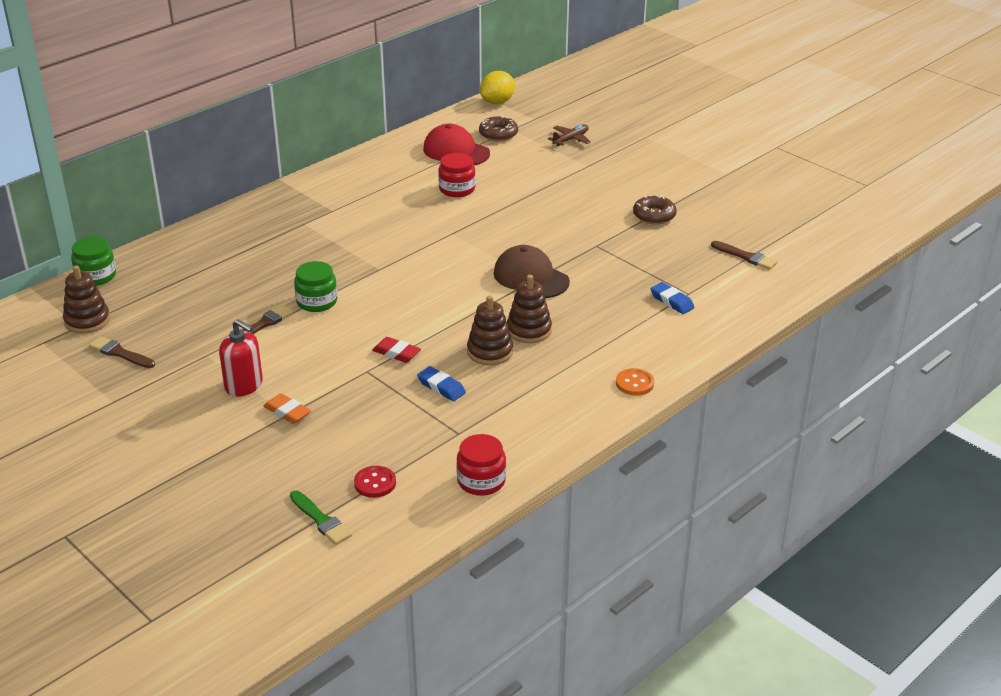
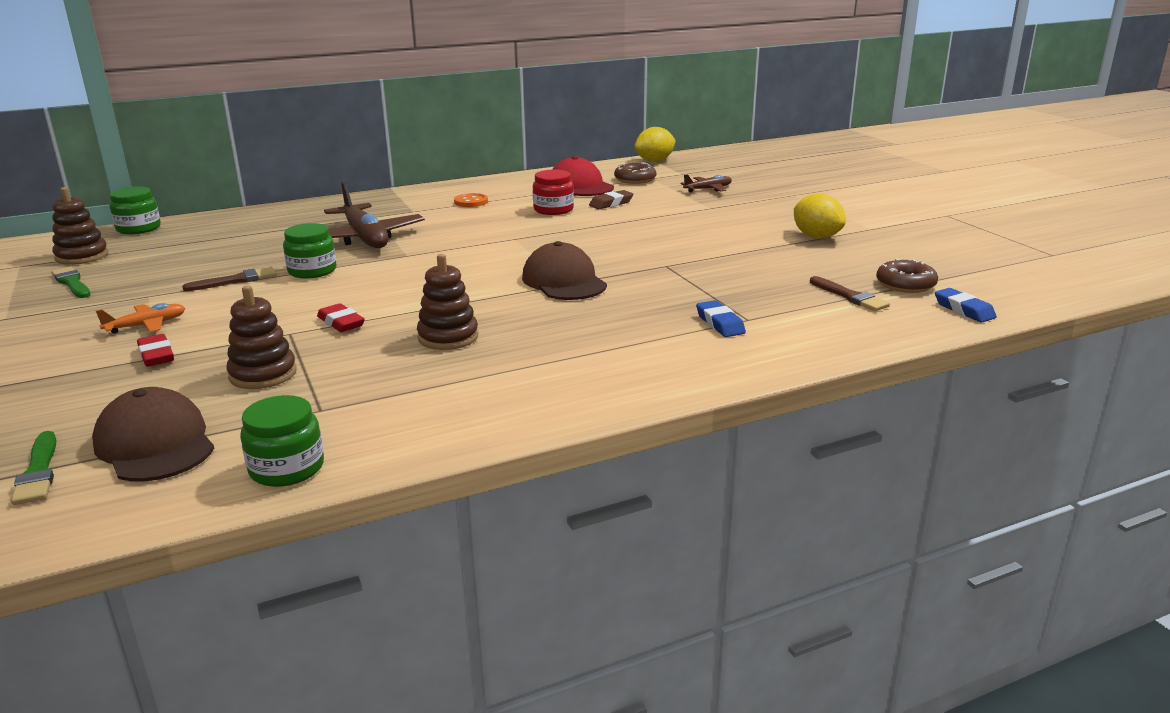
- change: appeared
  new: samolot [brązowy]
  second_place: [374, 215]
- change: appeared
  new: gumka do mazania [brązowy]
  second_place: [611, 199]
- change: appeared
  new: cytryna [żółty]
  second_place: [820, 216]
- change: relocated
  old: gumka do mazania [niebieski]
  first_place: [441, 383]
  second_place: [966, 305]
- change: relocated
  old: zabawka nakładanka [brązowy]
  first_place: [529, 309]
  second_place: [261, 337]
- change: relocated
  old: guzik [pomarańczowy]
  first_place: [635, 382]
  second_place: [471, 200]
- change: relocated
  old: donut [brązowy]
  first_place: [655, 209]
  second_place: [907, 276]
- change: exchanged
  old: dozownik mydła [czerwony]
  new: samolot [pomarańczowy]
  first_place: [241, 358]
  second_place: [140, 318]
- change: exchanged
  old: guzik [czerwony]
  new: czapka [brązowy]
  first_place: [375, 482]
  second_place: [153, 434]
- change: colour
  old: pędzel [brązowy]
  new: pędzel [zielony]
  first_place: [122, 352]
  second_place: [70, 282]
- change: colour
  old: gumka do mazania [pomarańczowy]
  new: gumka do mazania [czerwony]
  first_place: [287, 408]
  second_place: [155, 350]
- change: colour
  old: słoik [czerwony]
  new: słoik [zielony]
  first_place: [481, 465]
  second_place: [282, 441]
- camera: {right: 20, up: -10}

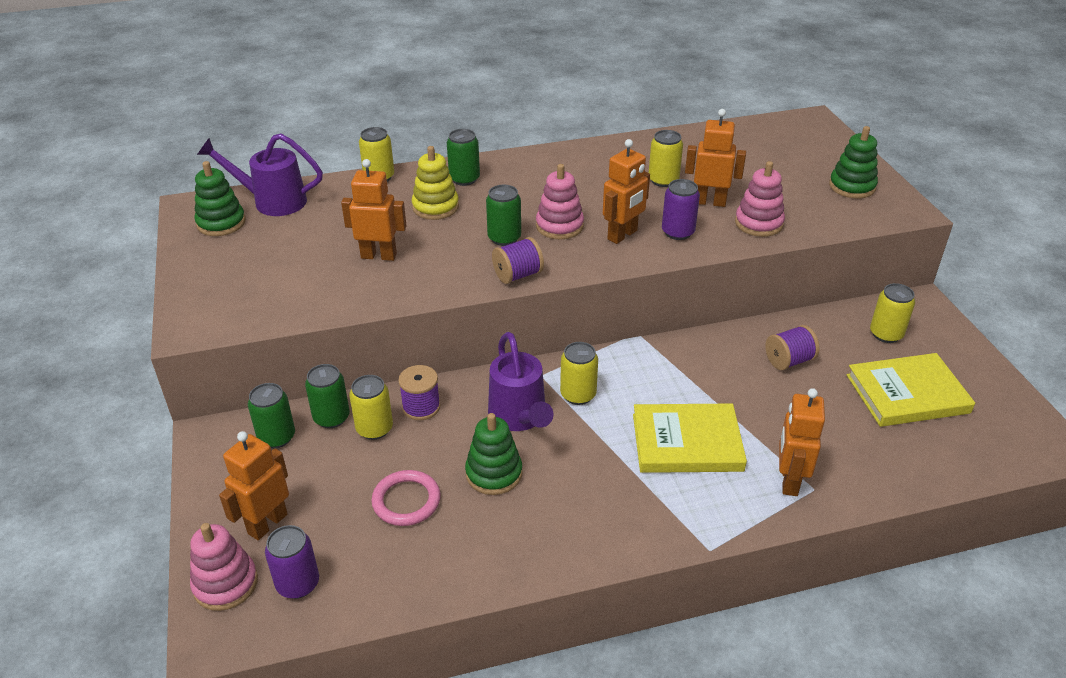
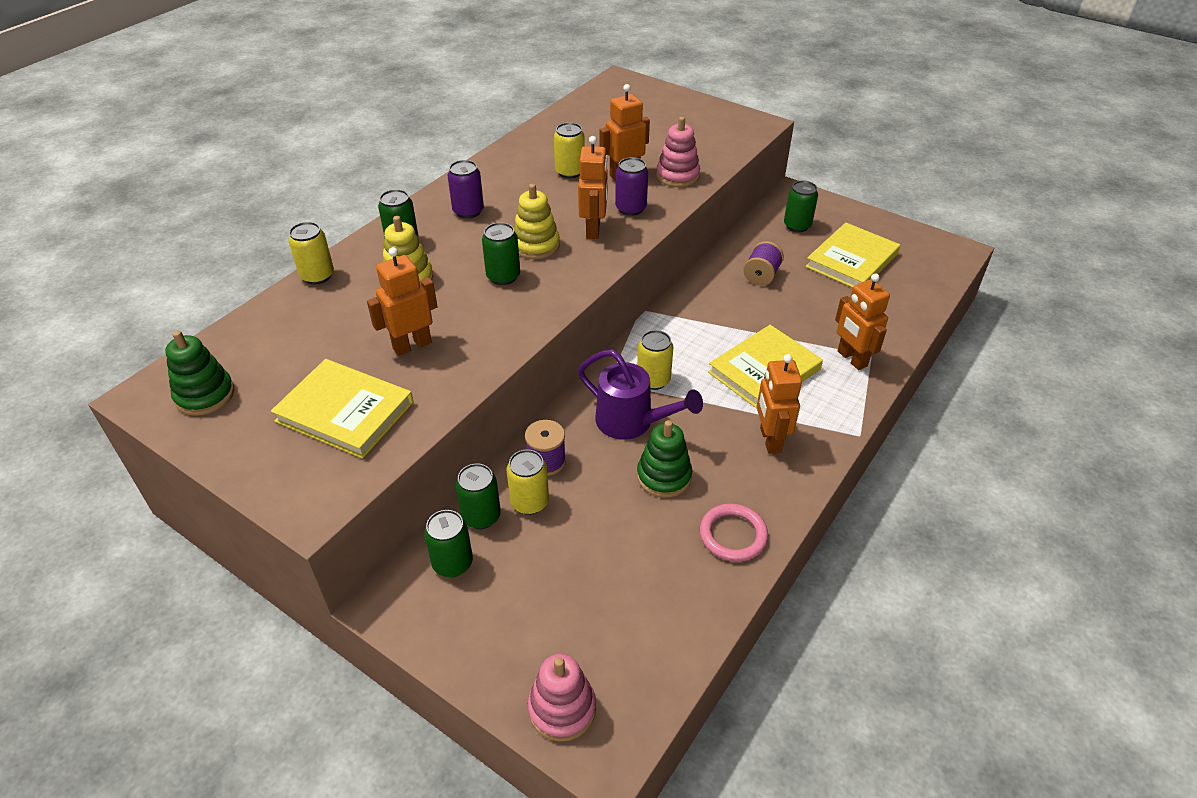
- change: missing
  old: konewka [fioletowy]
  first_place: [260, 175]
- change: missing
  old: szpulka [fioletowy]
  first_place: [518, 260]
- change: missing
  old: zabawka nakładanka [zielony]
  first_place: [853, 162]
- change: appeared
  new: książka [żółty]
  second_place: [342, 409]
- change: relocated
  old: robot [pomarańczowy]
  first_place: [254, 485]
  second_place: [779, 404]
- change: relocated
  old: puszka [fioletowy]
  first_place: [292, 562]
  second_place: [466, 189]
- change: relocated
  old: pierścień [różowy]
  first_place: [406, 498]
  second_place: [734, 532]
- change: colour
  old: zabawka nakładanka [różowy]
  new: zabawka nakładanka [żółty]
  first_place: [560, 201]
  second_place: [537, 221]
- change: colour
  old: puszka [żółty]
  new: puszka [zielony]
  first_place: [892, 313]
  second_place: [801, 206]
- camera: {right: -40, up: 5}

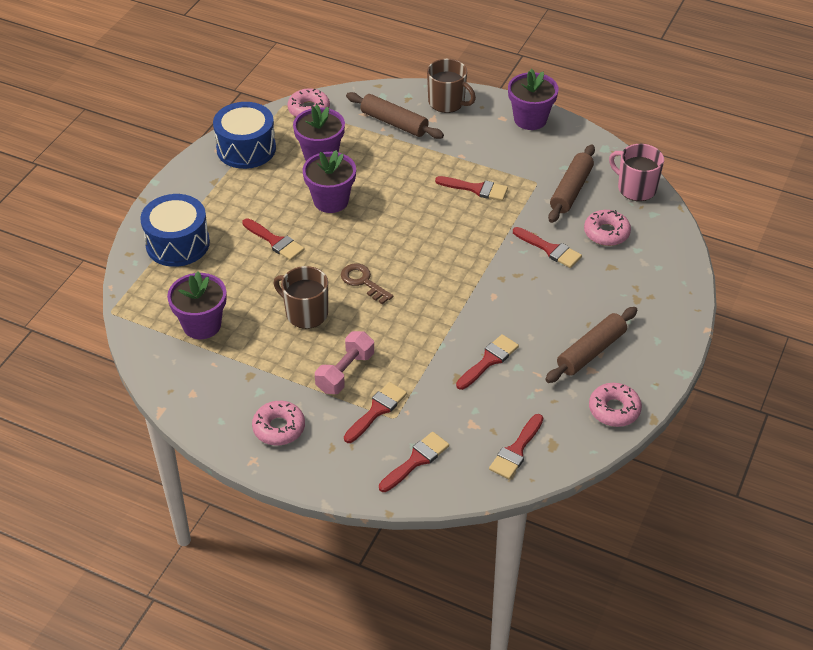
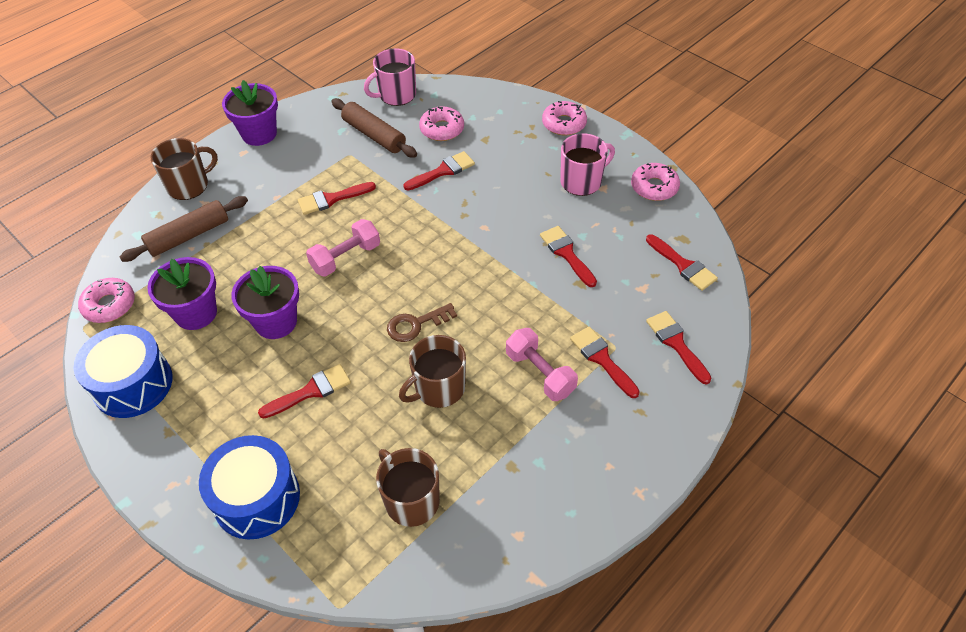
- change: appeared
  new: hantel [różowy]
  second_place: [343, 248]
- change: relocated
  old: donut [różowy]
  first_place: [278, 423]
  second_place: [564, 118]
- change: exchanged
  old: doniczka [fioletowy]
  new: kubek [brązowy]
  first_place: [197, 305]
  second_place: [408, 487]
- change: exchanged
  old: wałek do ciasta [brązowy]
  new: kubek [różowy]
  first_place: [591, 345]
  second_place: [587, 165]
- change: spun
  old: pędzel [czerwony]
  first_place: [471, 188]
  second_place: [337, 198]
  degrees: -150
- camera: {right: -70, up: 5}

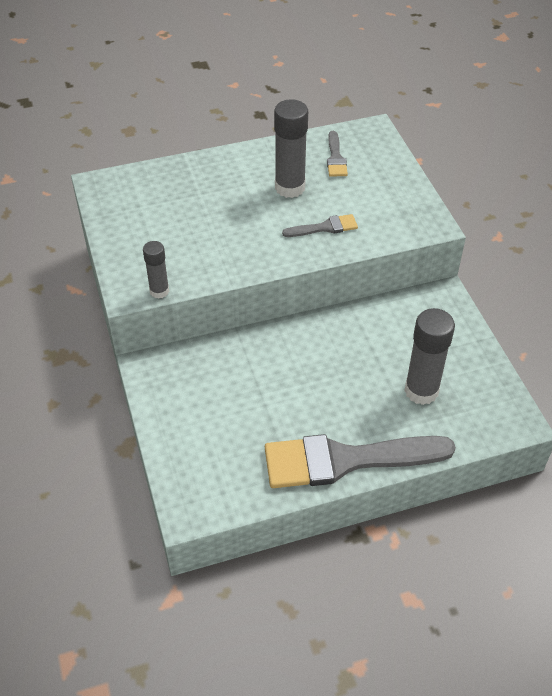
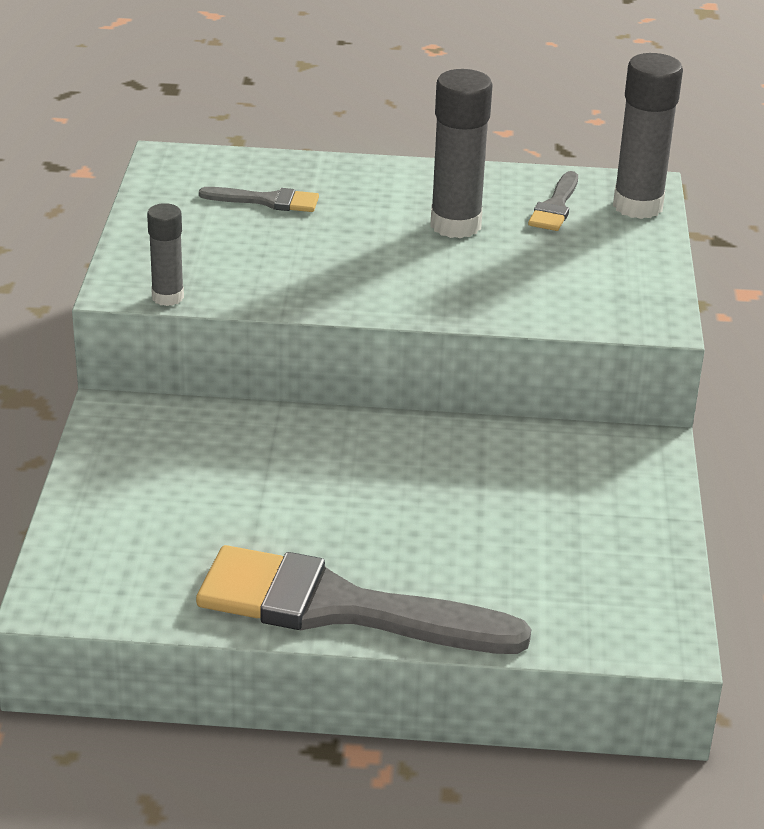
- change: relocated
  old: pędzel [szary]
  first_place: [320, 225]
  second_place: [259, 199]
- change: relocated
  old: klej w sztyfcie [szary]
  first_place: [429, 356]
  second_place: [648, 136]
- camera: {right: 20, up: -15}

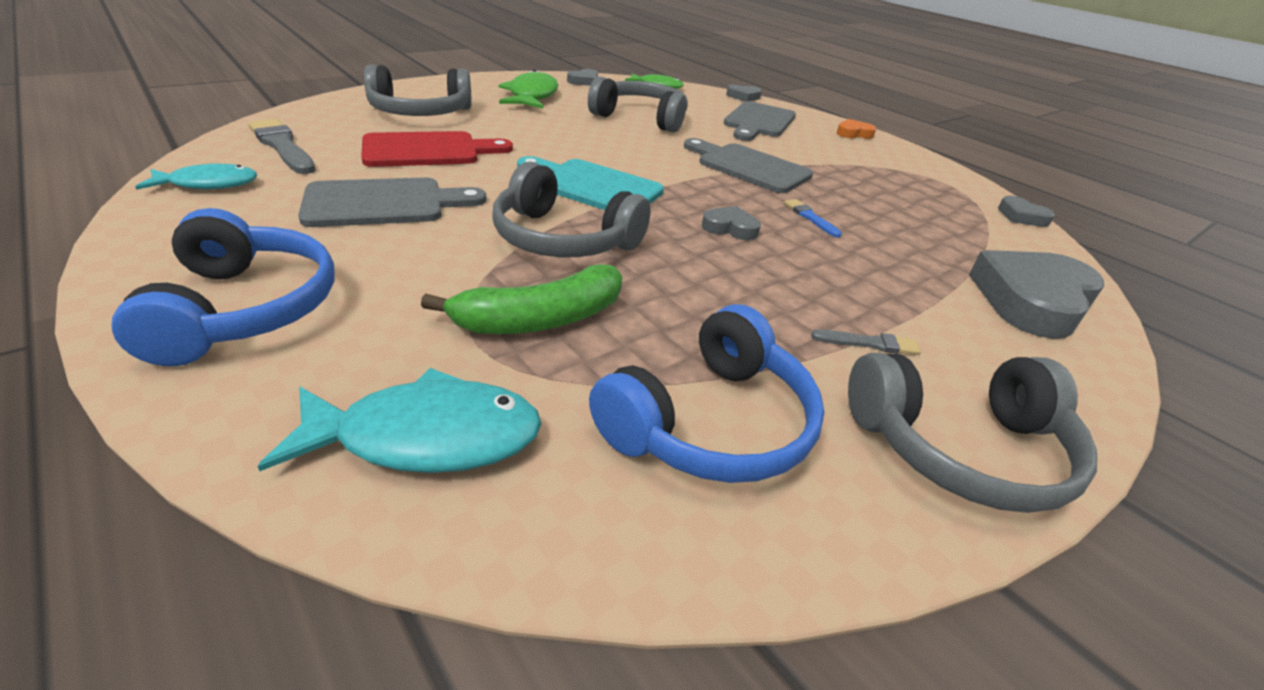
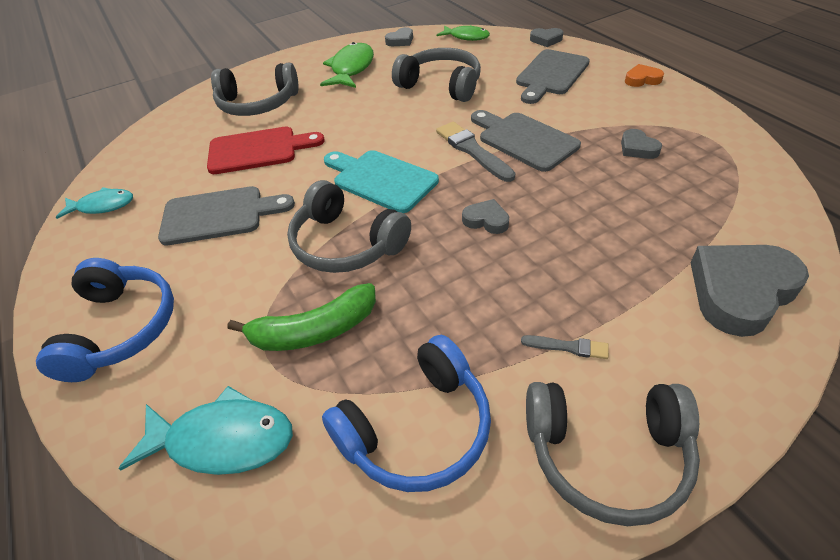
- change: missing
  old: pędzel [niebieski]
  first_place: [813, 218]
- change: relocated
  old: pędzel [szary]
  first_place: [282, 146]
  second_place: [475, 152]
- change: relocated
  old: serce [szary]
  first_place: [1026, 211]
  second_place: [641, 144]
- camera: {right: 15, up: 10}

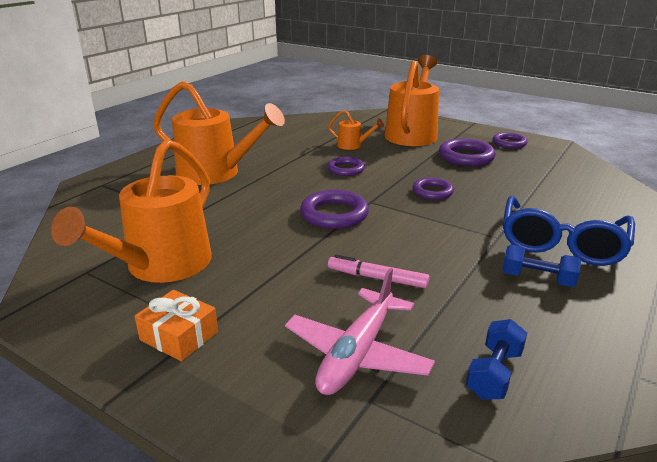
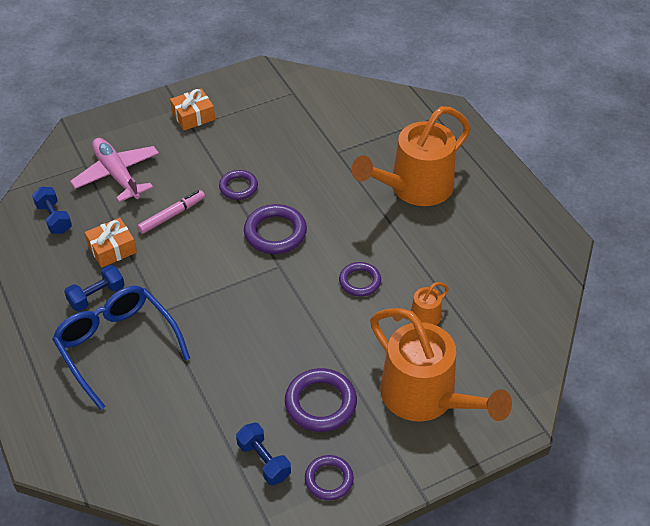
- change: missing
  old: konewka [pomarańczowy]
  first_place: [131, 211]
- change: appeared
  new: prezent [pomarańczowy]
  second_place: [111, 243]
- change: appeared
  new: hantel [niebieski]
  second_place: [263, 454]
- change: relocated
  old: pierścień [fioletowy]
  first_place: [433, 189]
  second_place: [238, 185]
- camera: {right: 120, up: 20}

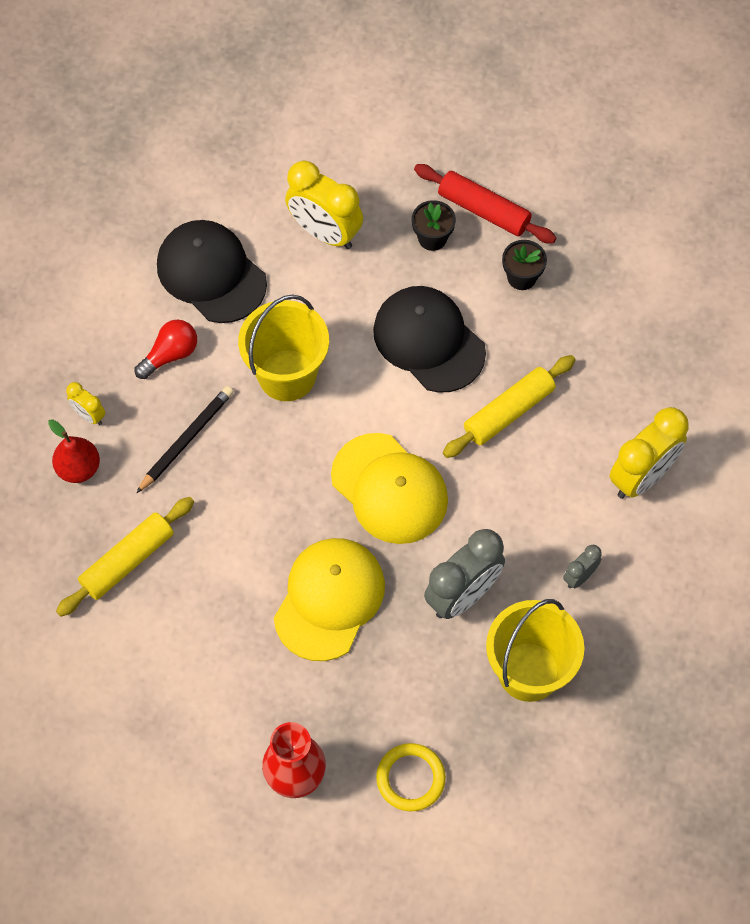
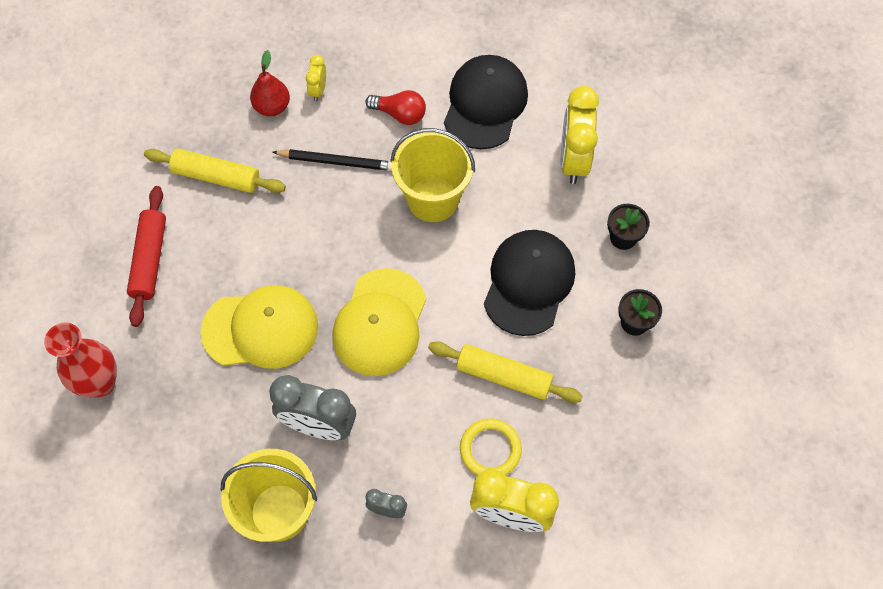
- change: relocated
  old: pierścień [żółty]
  first_place: [411, 777]
  second_place: [491, 447]
- change: relocated
  old: wałek do ciasta [czerwony]
  first_place: [485, 203]
  second_place: [146, 256]
- camera: {right: 60, up: 0}

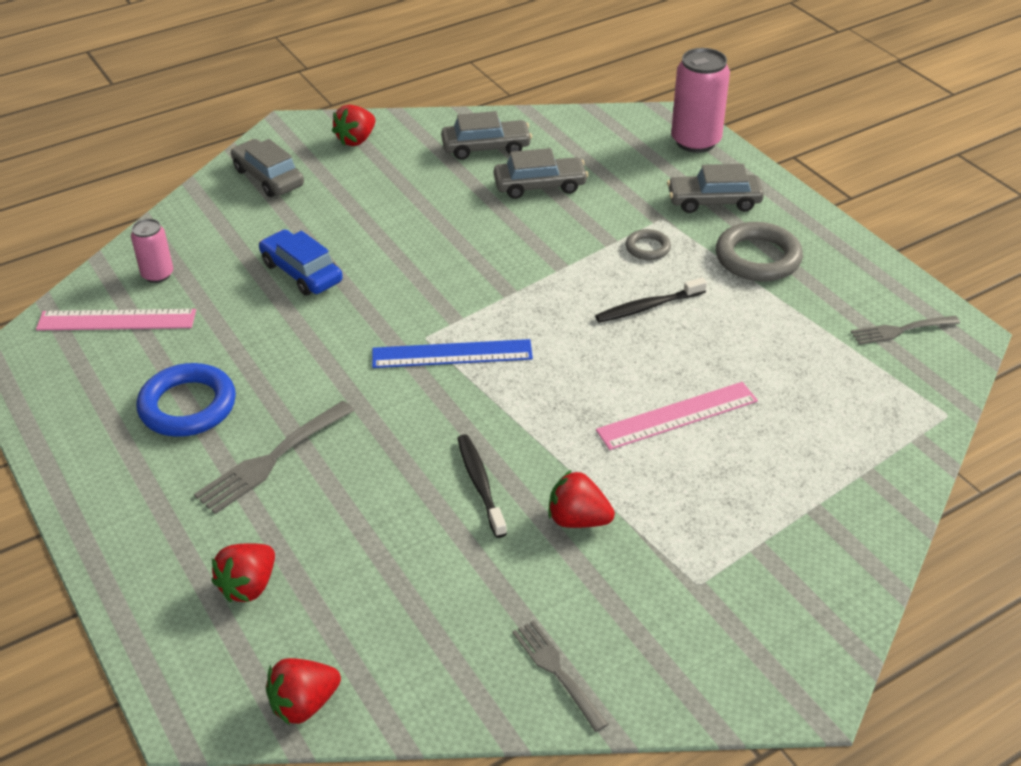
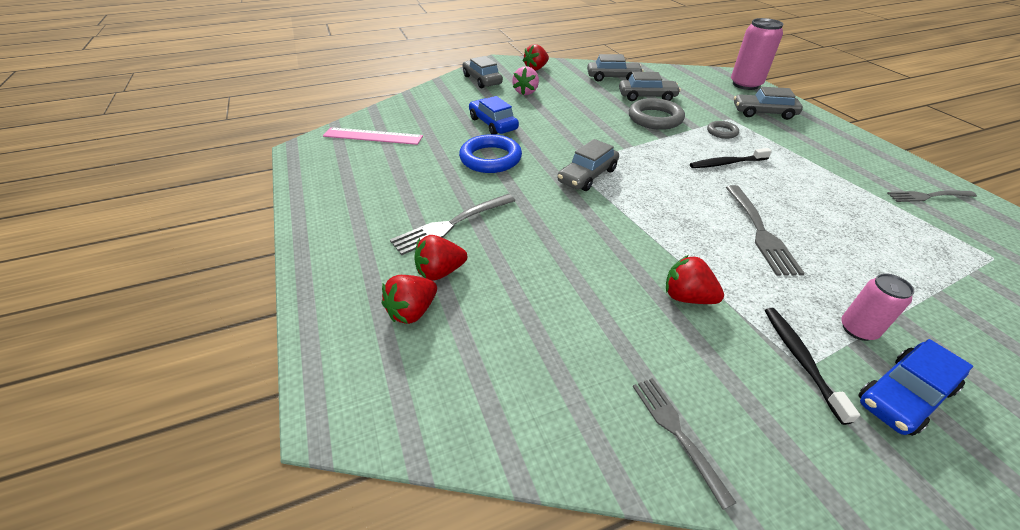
- change: appeared
  new: truskawka [różowy]
  second_place: [525, 80]
- change: appeared
  new: samochód [niebieski]
  second_place: [915, 387]
- change: relocated
  old: puszka [różowy]
  first_place: [152, 251]
  second_place: [878, 307]
- change: relocated
  old: pierścień [niebieski]
  first_place: [186, 400]
  second_place: [490, 153]
- change: relocated
  old: truskawka [czerwony]
  first_place: [303, 691]
  second_place: [440, 258]
- change: relocated
  old: szczoteczka do zębów [czarny]
  first_place: [482, 486]
  second_place: [812, 366]
- change: relocated
  old: pierścień [szary]
  first_place: [759, 252]
  second_place: [657, 114]
- change: exchanged
  old: linijka [niebieski]
  new: samochód [szary]
  first_place: [452, 353]
  second_place: [588, 165]
- change: exchanged
  old: linijka [różowy]
  new: widelec [szary]
  first_place: [677, 416]
  second_place: [765, 230]
- camera: {right: 10, up: 0}

